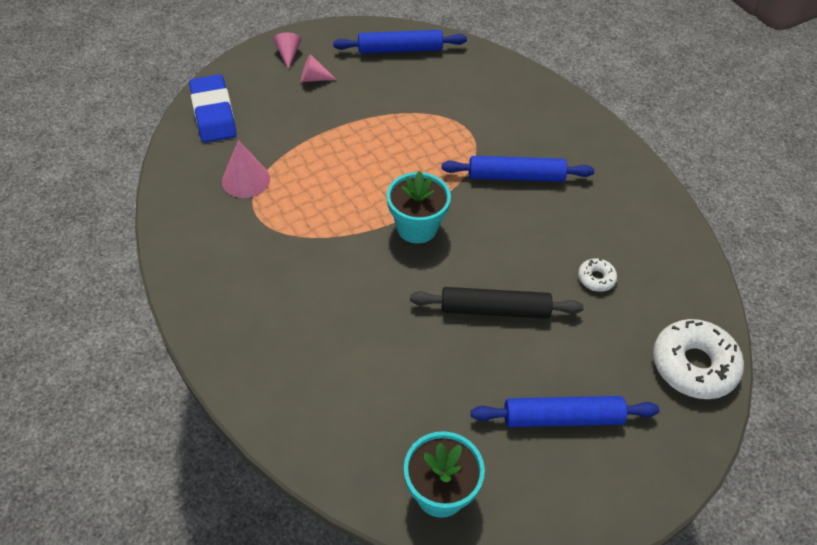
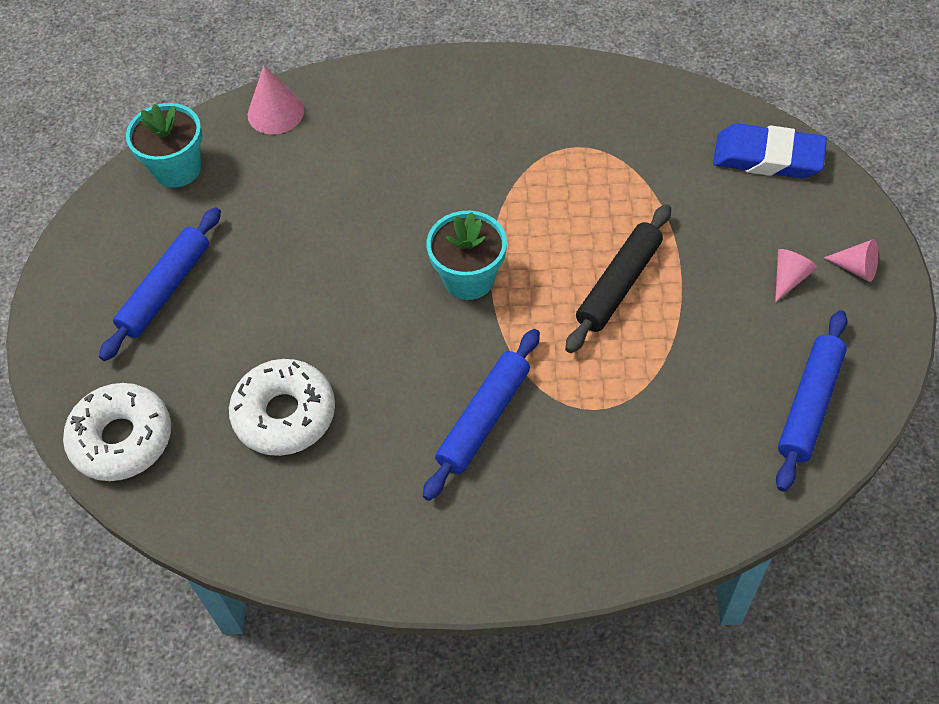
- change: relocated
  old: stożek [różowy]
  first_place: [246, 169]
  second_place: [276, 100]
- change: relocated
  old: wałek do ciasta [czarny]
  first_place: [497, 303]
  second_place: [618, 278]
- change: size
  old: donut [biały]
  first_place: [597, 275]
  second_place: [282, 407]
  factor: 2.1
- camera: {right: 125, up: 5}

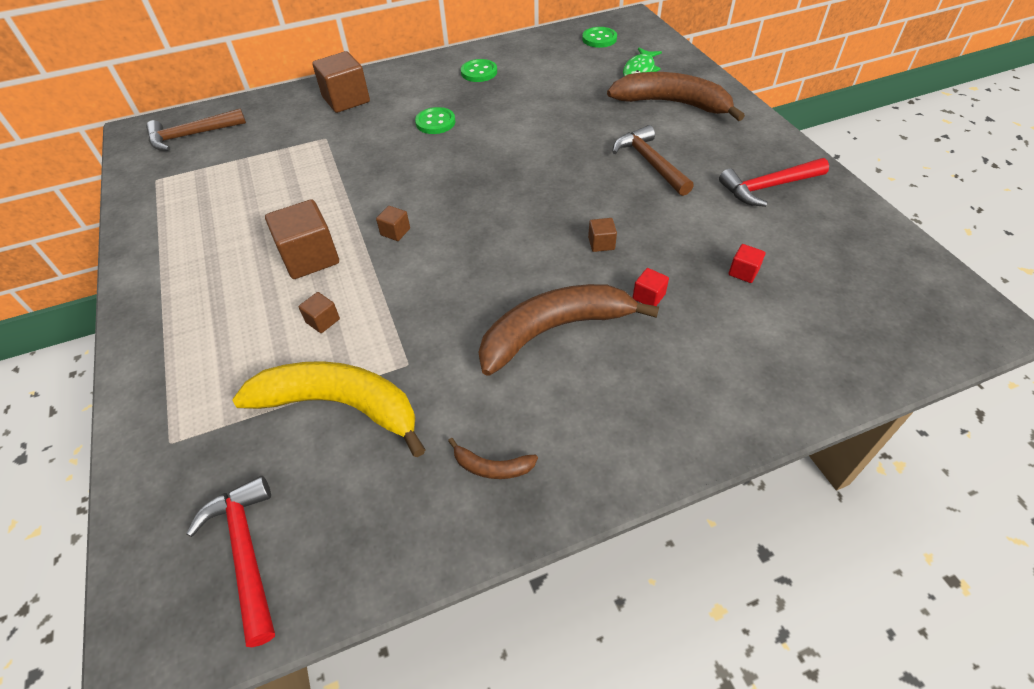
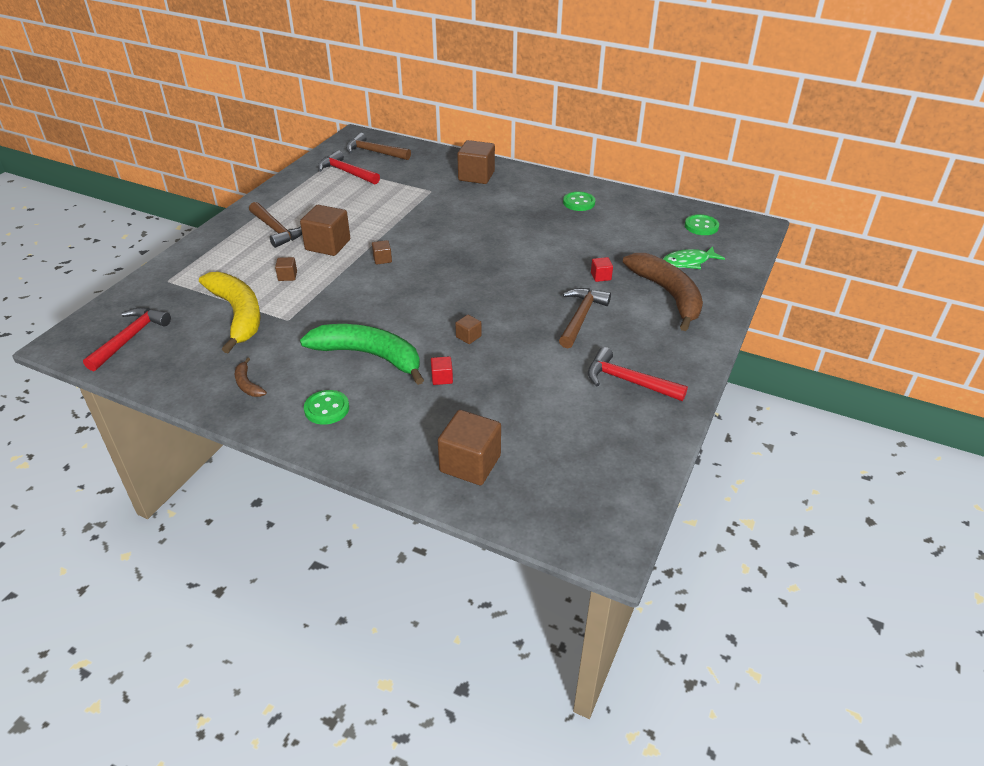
- change: appeared
  new: młotek [brązowy]
  second_place: [275, 225]
- change: appeared
  new: młotek [czerwony]
  second_place: [349, 167]
- change: appeared
  new: sześcian [brązowy]
  second_place: [469, 447]
- change: relocated
  old: guzik [zielony]
  first_place: [435, 120]
  second_place: [326, 407]
- change: relocated
  old: sześcian [czerwony]
  first_place: [747, 263]
  second_place: [602, 269]
- change: colour
  old: banan [brązowy]
  new: banan [zielony]
  first_place: [569, 330]
  second_place: [362, 354]
- camera: {right: 45, up: -10}

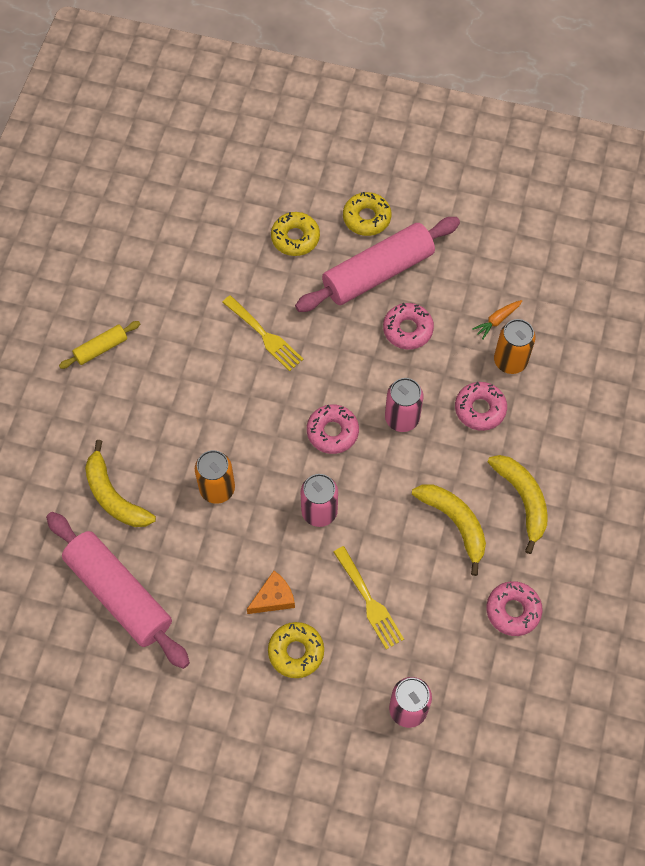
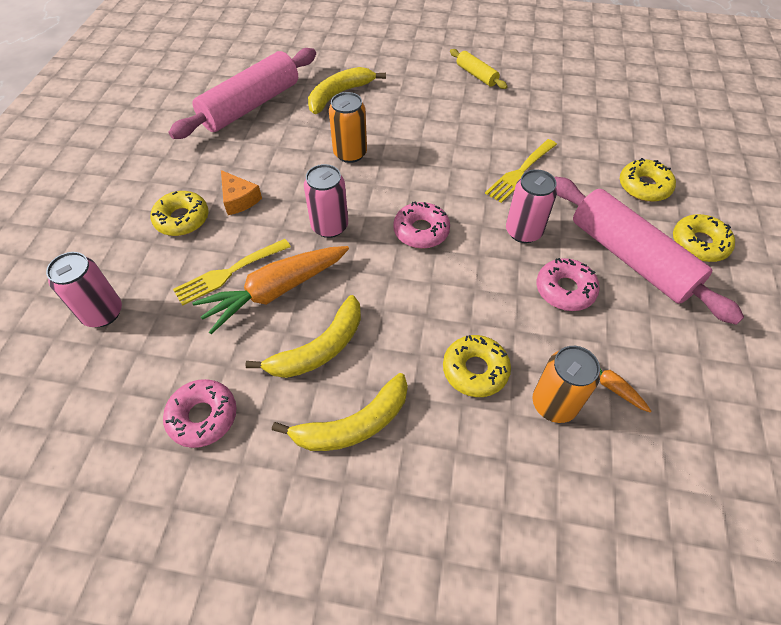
- change: appeared
  new: marchewka [pomarańczowy]
  second_place: [270, 290]
- change: relocated
  old: puszka [różowy]
  first_place: [404, 405]
  second_place: [531, 206]
- change: colour
  old: donut [różowy]
  new: donut [żółty]
  first_place: [481, 406]
  second_place: [477, 366]
- camera: {right: 85, up: -10}

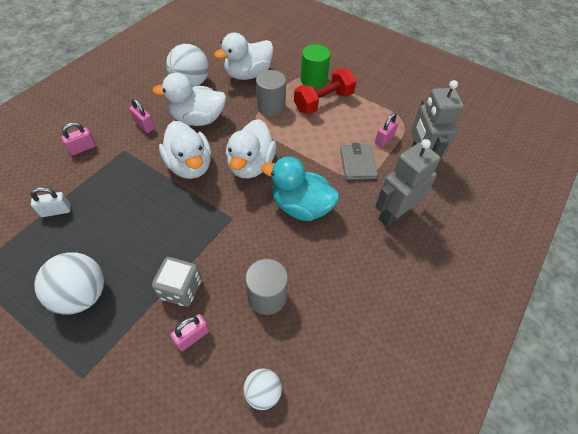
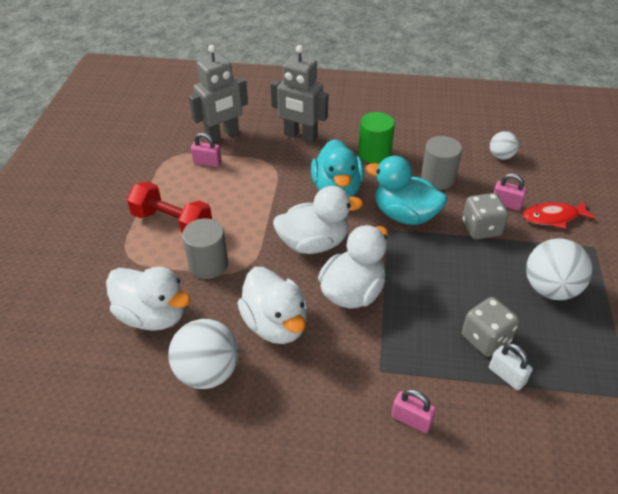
- change: missing
  old: kłódka [różowy]
  first_place: [142, 116]
- change: missing
  old: portfel [szary]
  first_place: [359, 161]
- change: appeared
  new: kaczka [turkusowy]
  second_place: [406, 190]
- change: appeared
  new: kostka do gry [szary]
  second_place: [491, 327]
- change: appeared
  new: ryba [czerwony]
  second_place: [559, 215]
- change: relocated
  old: walec [zielony]
  first_place: [315, 66]
  second_place: [376, 137]
- camera: {right: -115, up: -10}

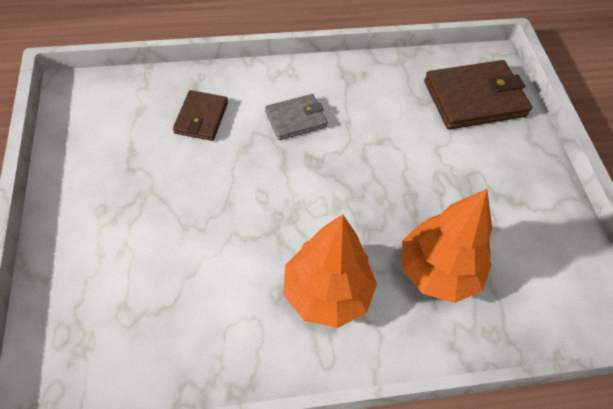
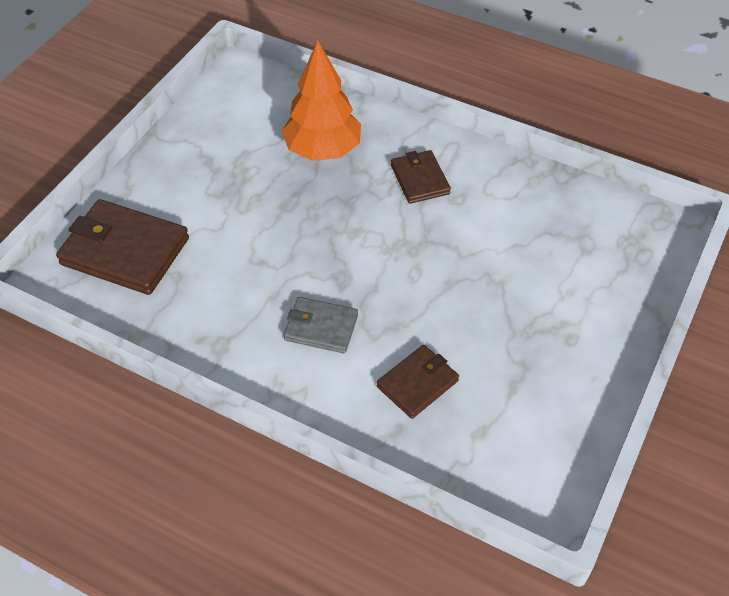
- change: exchanged
  old: drzewko [pomarańczowy]
  new: portfel [brązowy]
  first_place: [330, 271]
  second_place: [421, 177]
- camera: {right: -140, up: -5}

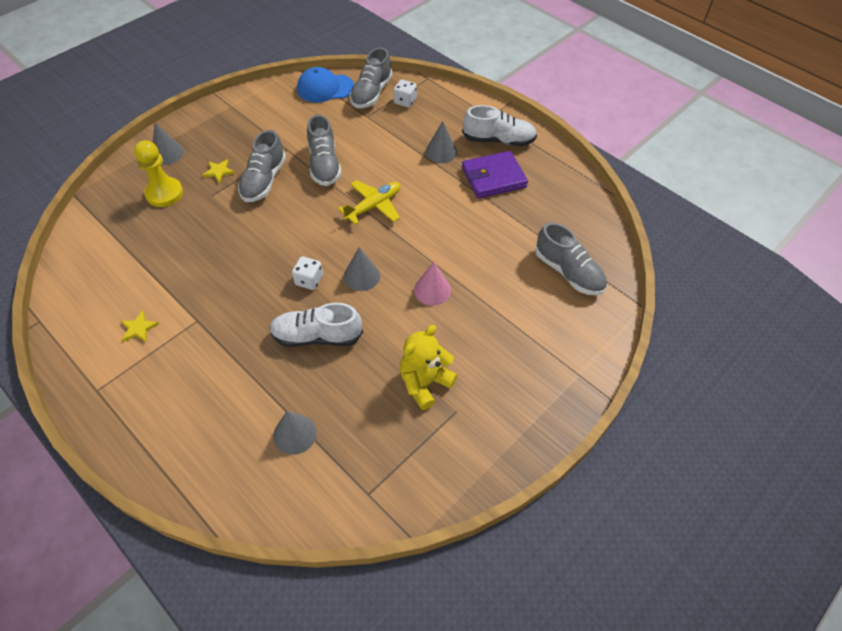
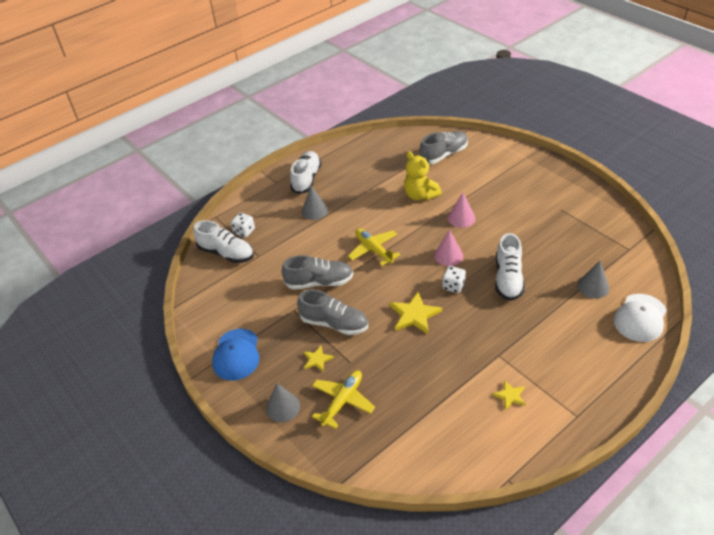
- change: missing
  old: portfel [fioletowy]
  first_place: [495, 174]
- change: appeared
  new: gwiazda [żółty]
  second_place: [416, 312]
- change: appeared
  new: czapka [biały]
  second_place: [640, 318]
- change: relocated
  old: czapka [niebieski]
  first_place: [325, 85]
  second_place: [236, 355]
- change: relocated
  old: miś [żółty]
  first_place: [428, 367]
  second_place: [423, 176]
- change: exchanged
  old: pionek [żółty]
  new: samolot [żółty]
  first_place: [158, 173]
  second_place: [343, 399]
- change: colour
  old: stożek [szary]
  new: stożek [różowy]
  first_place: [362, 269]
  second_place: [448, 248]
- change: colour
  old: but [szary]
  new: but [biały]
  first_place: [371, 77]
  second_place: [223, 241]
- camera: {right: -80, up: -10}

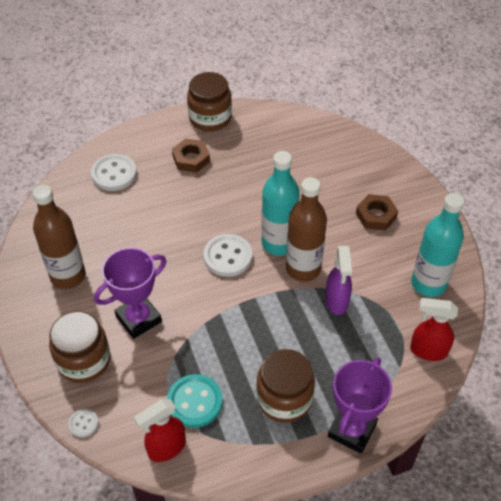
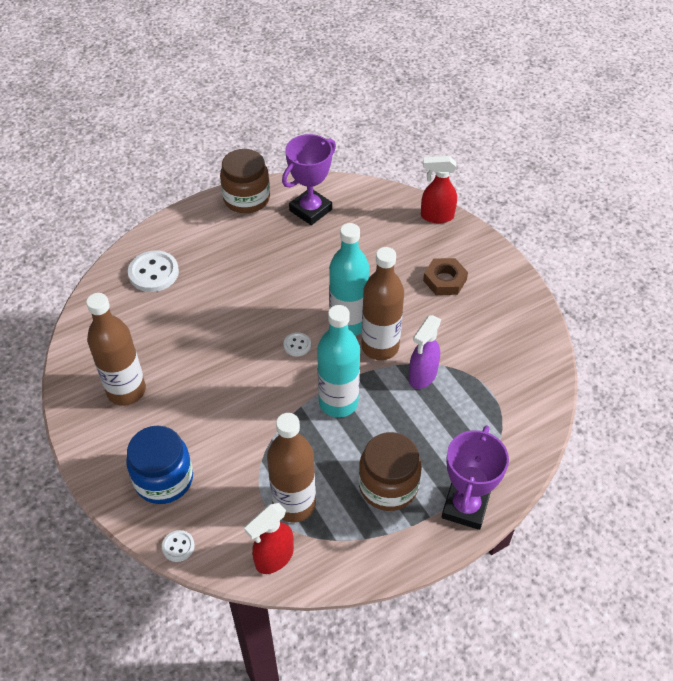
- change: missing
  old: nakrętka [brązowy]
  first_place: [191, 155]
- change: relocated
  old: puchar [fioletowy]
  first_place: [130, 293]
  second_place: [309, 179]
- change: relocated
  old: spryskiwacz [czerwony]
  first_place: [434, 329]
  second_place: [439, 189]
- change: relocated
  old: butelka [turkusowy]
  first_place: [437, 245]
  second_place: [338, 361]
- change: exchanged
  old: guzik [turkusowy]
  new: butelka [brązowy]
  first_place: [195, 401]
  second_place: [291, 468]
- change: colour
  old: słoik [brązowy]
  new: słoik [niebieski]
  first_place: [79, 347]
  second_place: [159, 465]
- change: spun
  old: spryskiwacz [fioletowy]
  first_place: [338, 280]
  second_place: [424, 352]
  degrees: 45
- change: size
  old: guzik [biały]
  first_place: [227, 255]
  second_place: [297, 344]
  factor: 0.52
- camera: {right: -10, up: 0}

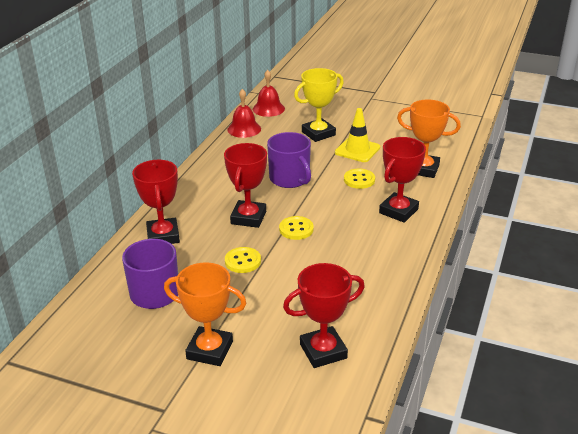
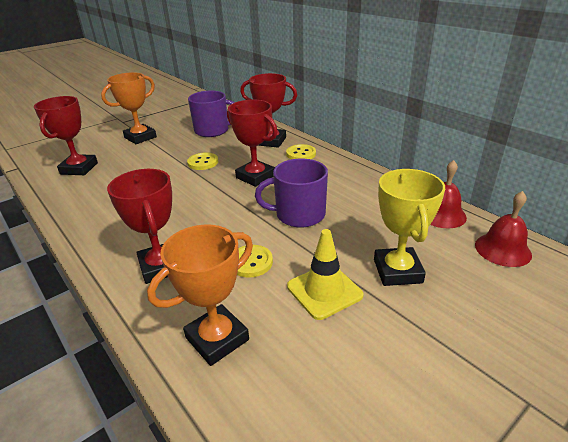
- change: relocated
  old: guzik [żółty]
  first_place: [296, 228]
  second_place: [301, 151]
- camera: {right: 120, up: 0}

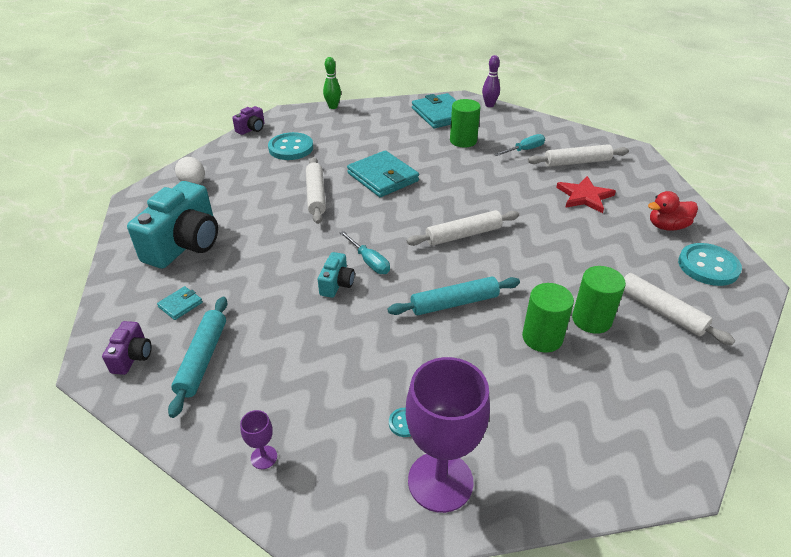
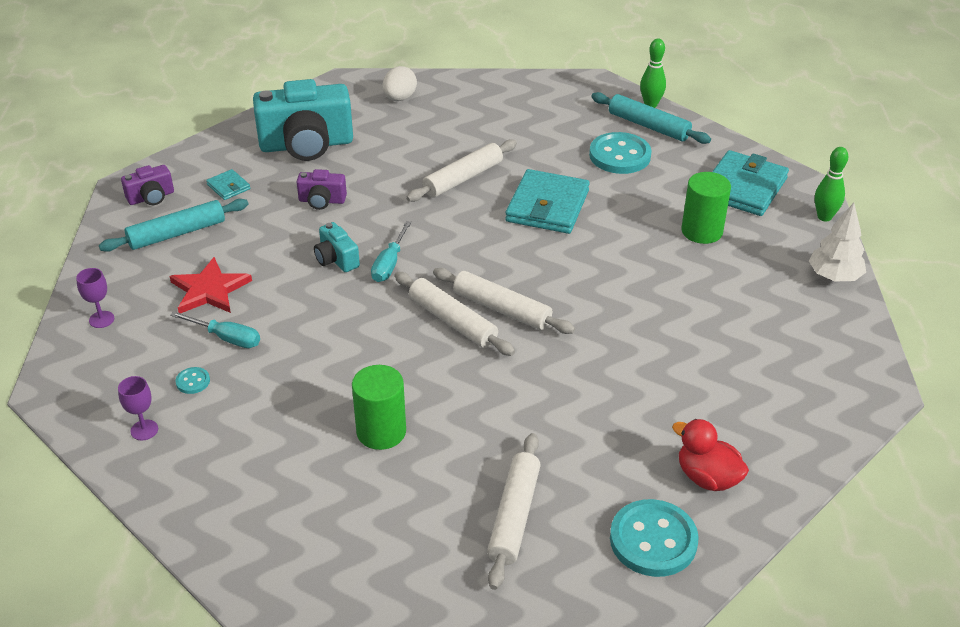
- change: missing
  old: walec [zielony]
  first_place: [599, 300]
- change: appeared
  new: drzewko [biały]
  second_place: [837, 242]
- change: relocated
  old: aparat fotograficzny [fioletowy]
  first_place: [248, 120]
  second_place: [322, 189]
- change: relocated
  old: guzik [turkusowy]
  first_place: [290, 146]
  second_place: [620, 153]
- change: relocated
  old: wałek do ciasta [turkusowy]
  first_place: [454, 295]
  second_place: [651, 118]
- change: relocated
  old: śrubokręt [turkusowy]
  first_place: [519, 145]
  second_place: [215, 329]
- change: relocated
  old: wałek do ciasta [biały]
  first_place: [578, 155]
  second_place: [454, 314]
- change: relocated
  old: gwiazda [czerwony]
  first_place: [586, 194]
  second_place: [210, 285]
- change: colour
  old: kręgiel [fioletowy]
  new: kręgiel [zielony]
  first_place: [491, 81]
  second_place: [831, 184]
- change: spun
  old: portfel [turkusowy]
  first_place: [180, 303]
  second_place: [228, 184]
  degrees: 45
- change: spun
  old: aparat fotograficzny [turkusowy]
  first_place: [336, 275]
  second_place: [337, 247]
  degrees: 75
- change: size
  old: kielich [fioletowy]
  first_place: [448, 435]
  second_place: [138, 408]
  factor: 0.42
- camera: {right: 55, up: 0}

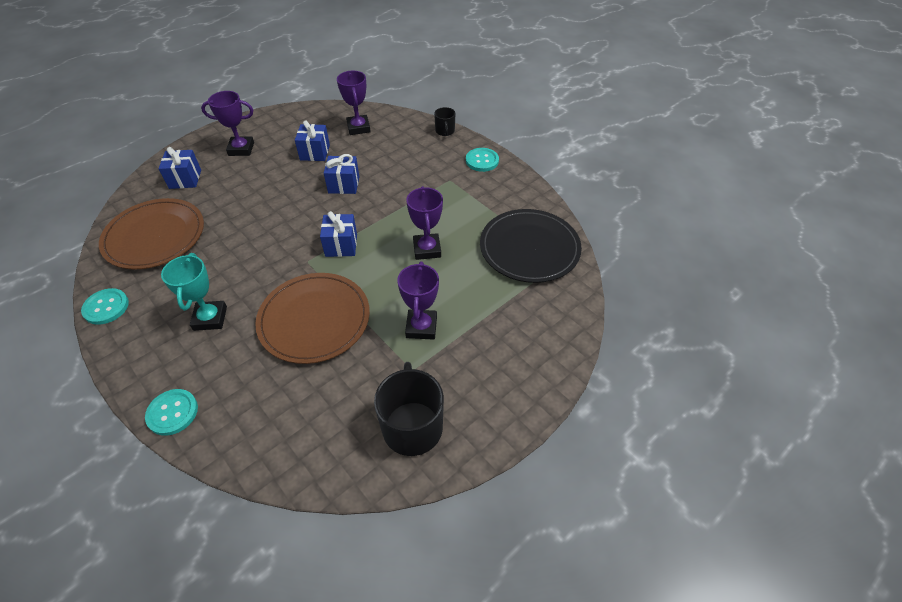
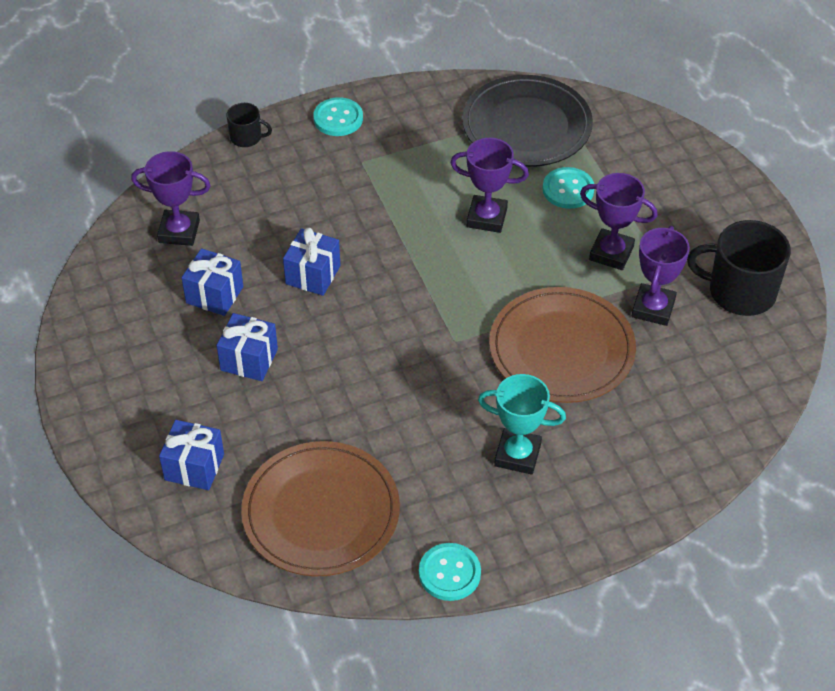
- change: relocated
  old: guzik [turkusowy]
  first_place: [171, 412]
  second_place: [568, 188]
- change: relocated
  old: puchar [fioletowy]
  first_place: [227, 123]
  second_place: [661, 276]
- change: relocated
  old: prezent [niebieski]
  first_place: [338, 234]
  second_place: [247, 347]
- camera: {right: -70, up: 0}

